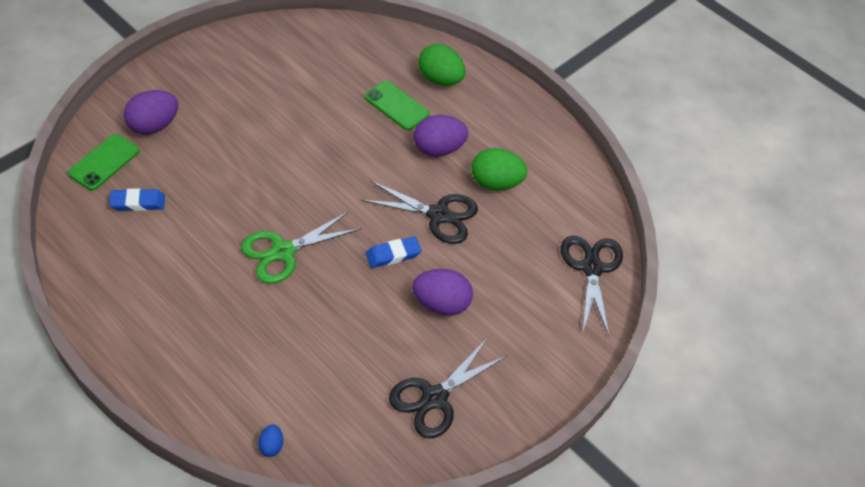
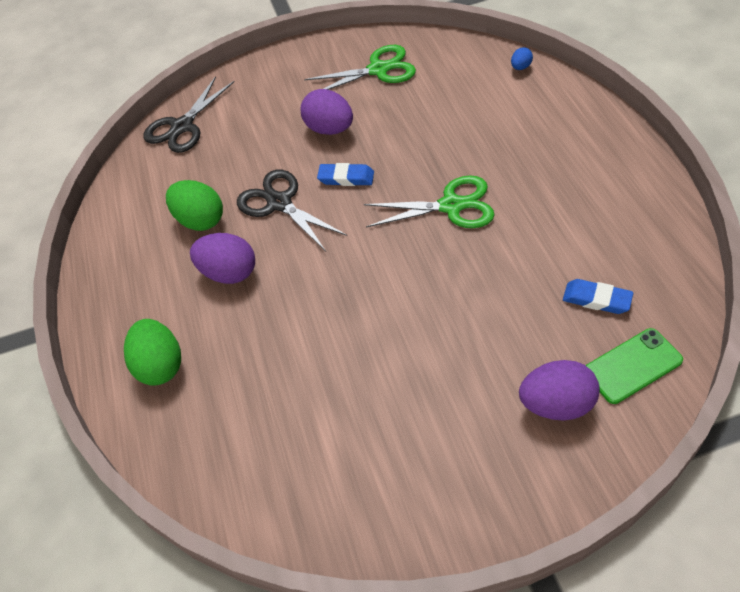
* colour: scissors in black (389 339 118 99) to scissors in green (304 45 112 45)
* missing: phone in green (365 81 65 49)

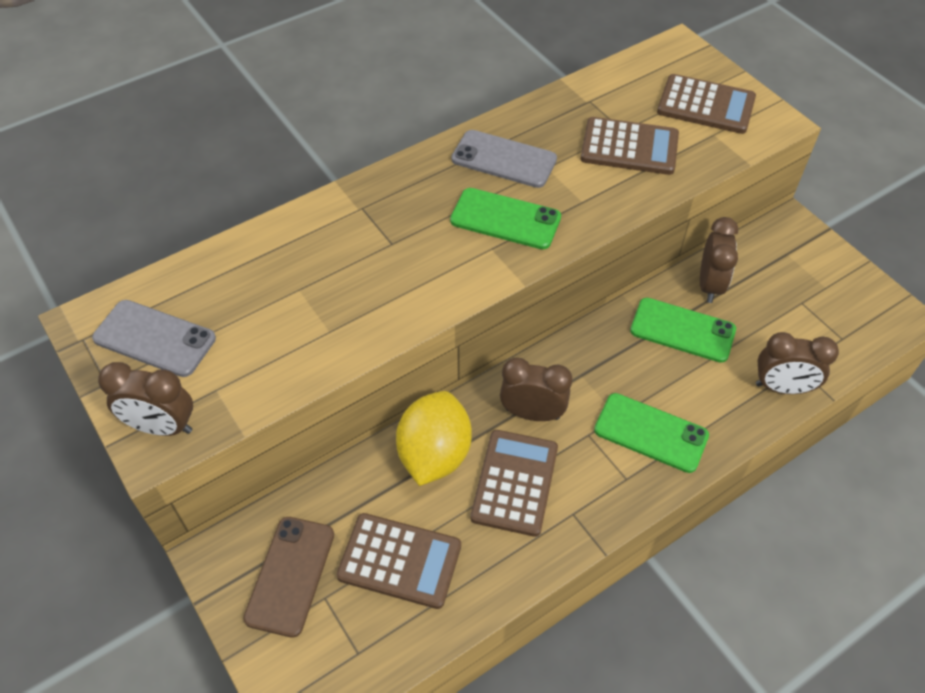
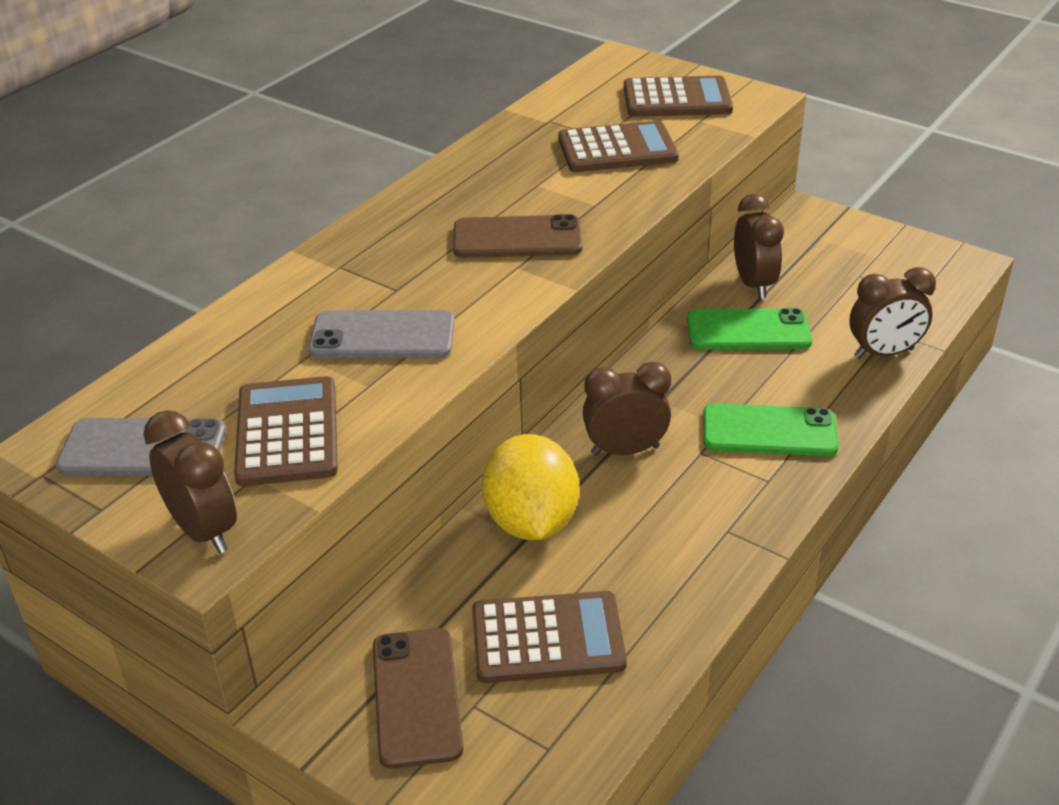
* spun: clock in brown (98 362 95 74) = (143 410 94 143) 120 degrees counterclockwise
* relocated: calculator in brown (470 430 88 107) to (234 376 104 110)
* relocated: phone in grey (452 130 105 58) to (308 310 146 48)
* colour: phone in green (450 188 111 61) to phone in brown (453 214 130 44)

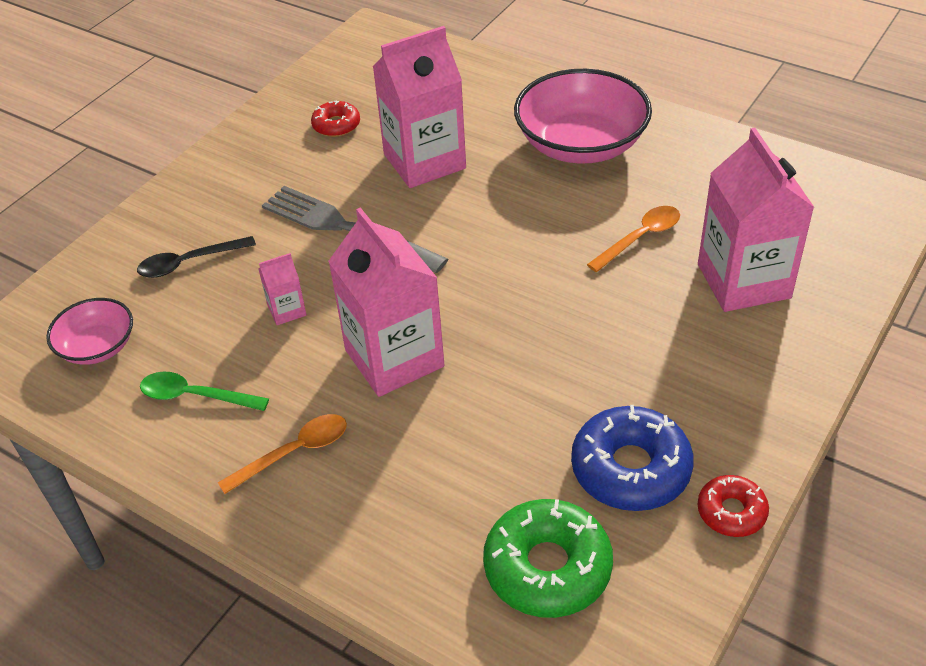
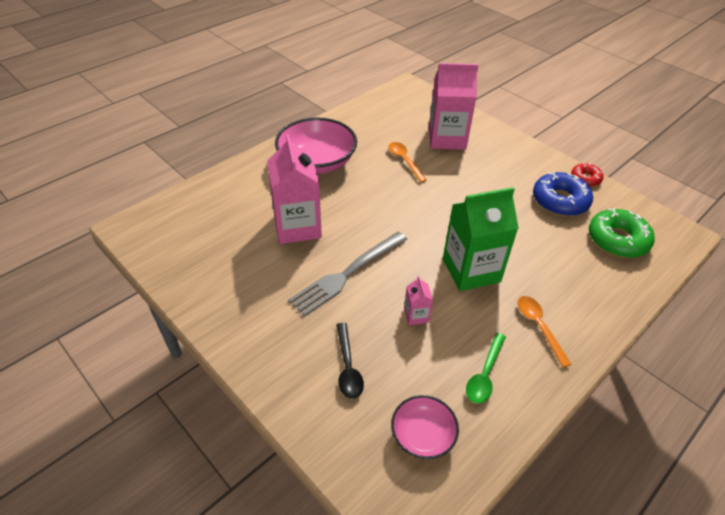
* colour: carton in pink (328 207 116 190) to carton in green (443 187 76 104)
* missing: donut in red (311 101 49 36)

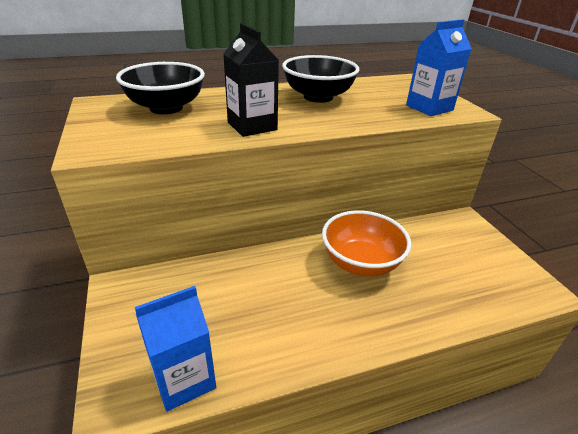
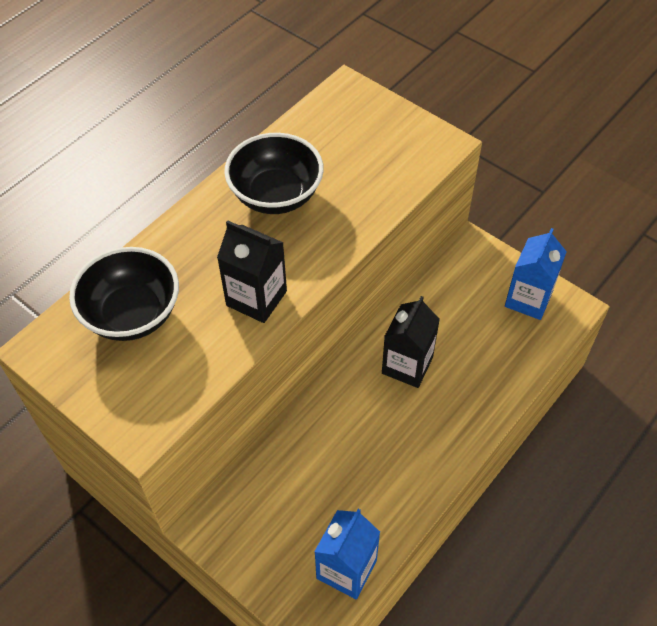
* exchanged: bowl in orange (322 210 89 67) to carton in black (382 296 58 92)
* relocated: carton in blue (406 19 66 97) to (505 228 62 92)

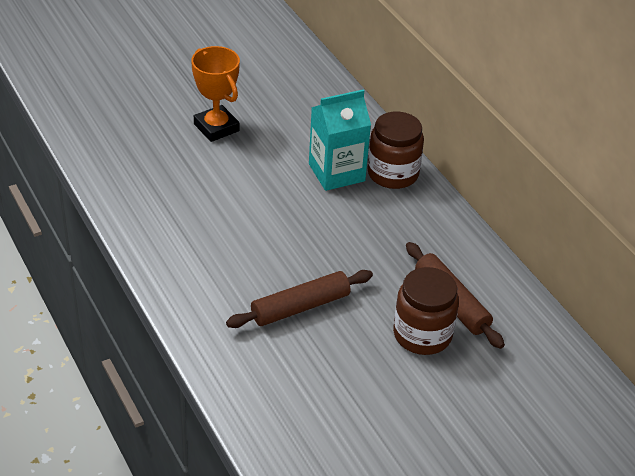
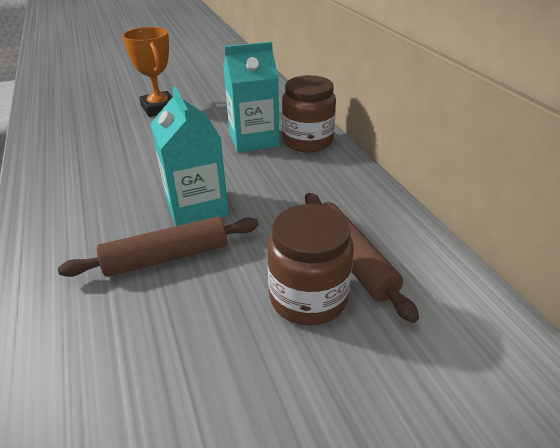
* appeared: carton in turquoise (150 86 79 140)

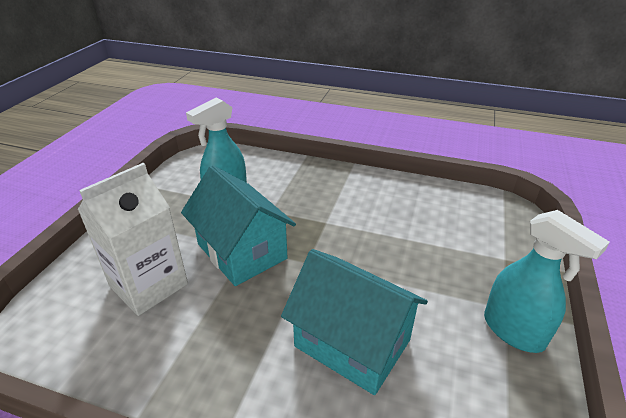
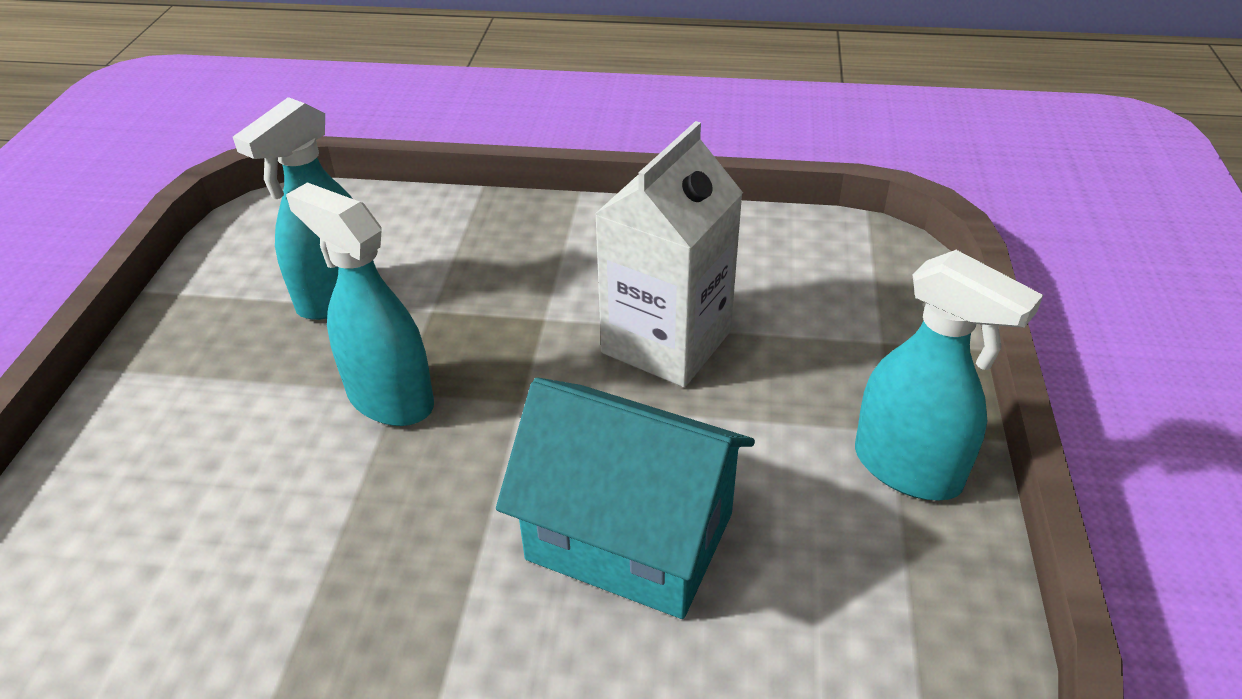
* exchanged: house in turquoise (181 165 115 121) to spray bottle in turquoise (286 182 148 244)
* relocated: carton in white (78 163 110 153) to (595 121 148 266)

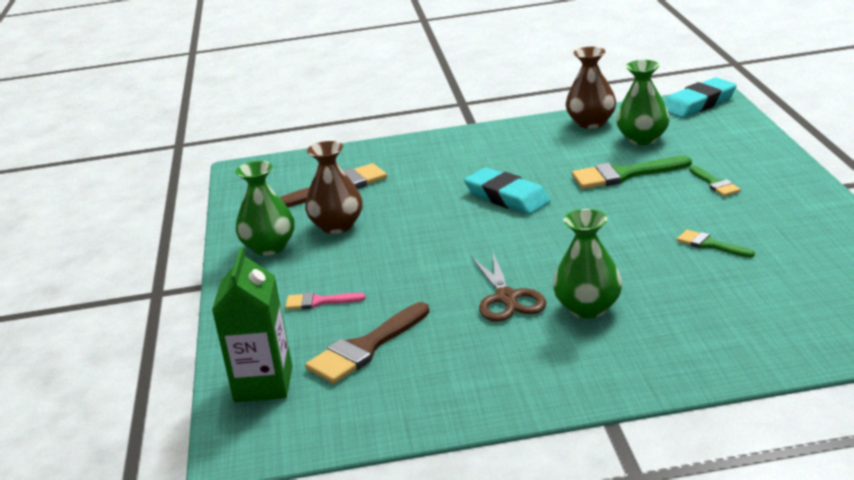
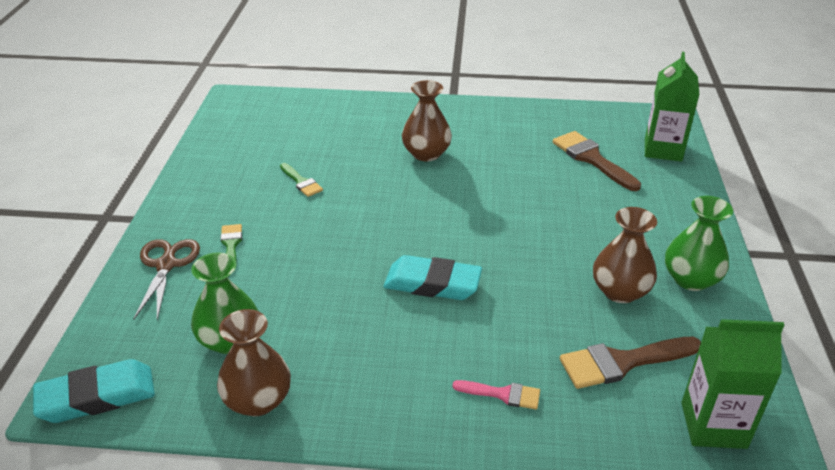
* relocated: scissors in brown (472 253 74 69) to (134 239 66 81)
* spun: eraser in turquoise (464 168 87 46) = (384 255 98 45) 45 degrees counterclockwise
* colour: vase in green (553 209 69 110) to vase in brown (402 80 50 81)
* relocated: brush in pink (285 292 81 18) to (452 380 88 30)
* spun: brush in brown (305 302 125 82) = (553 131 88 60) 90 degrees counterclockwise
* appeared: carton in green (681 319 103 130)
* missing: brush in green (572 156 120 33)

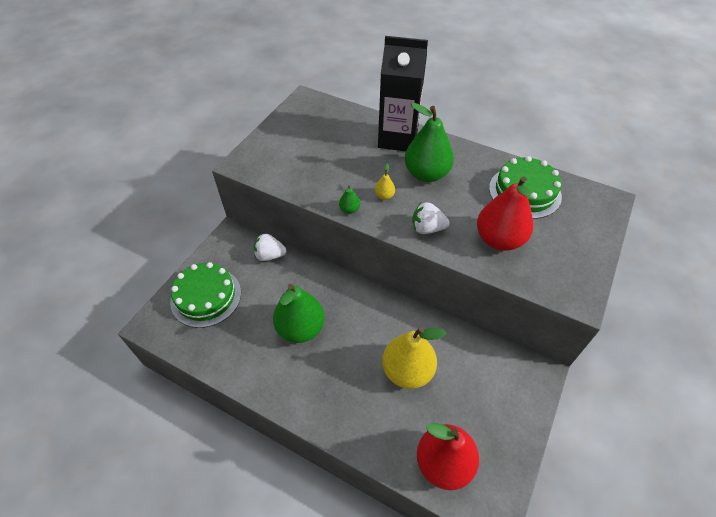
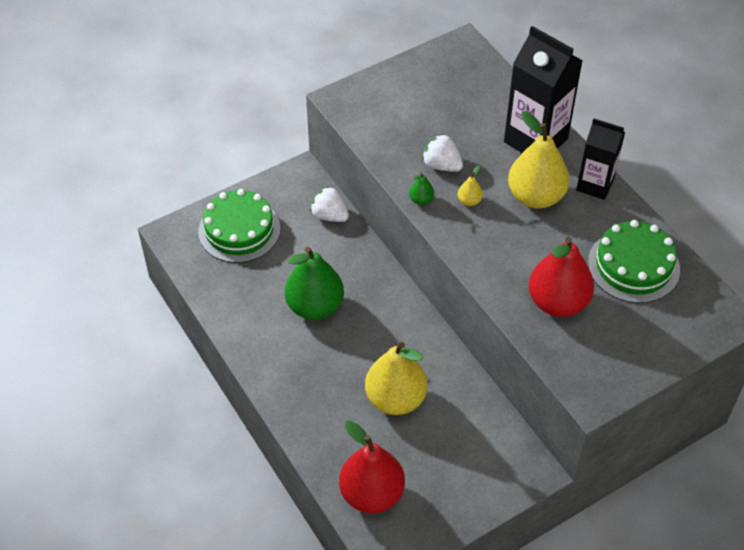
* relocated: strawberry in white (412 202 38 32) to (422 134 41 38)
* colour: pear in green (405 102 49 80) to pear in yellow (508 111 62 98)
* appeared: carton in black (576 118 49 82)

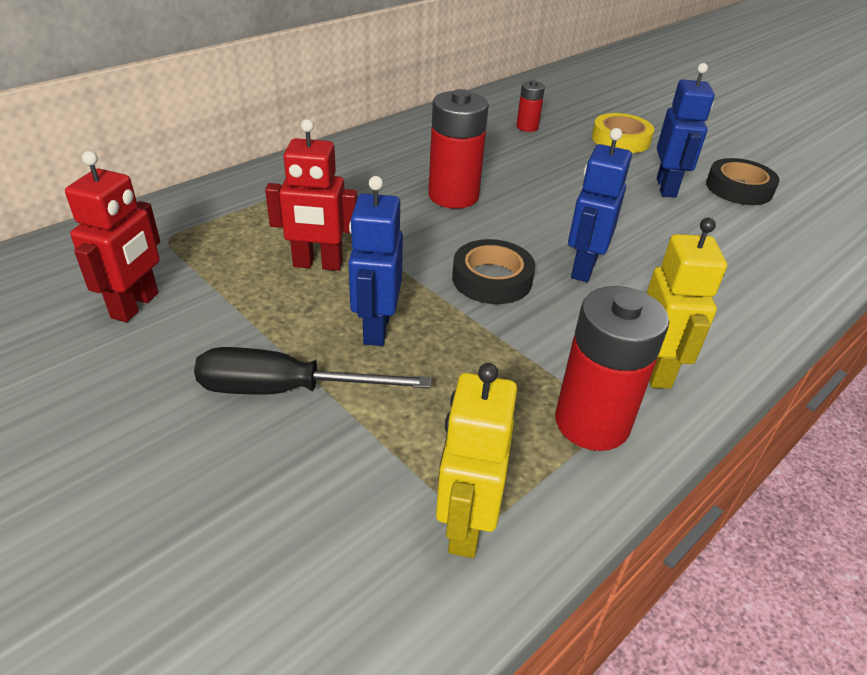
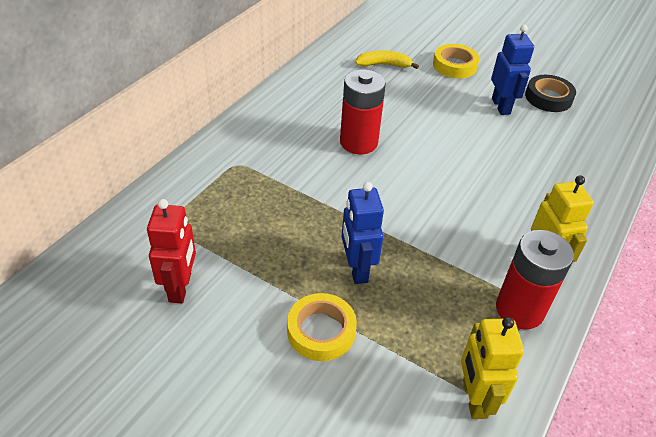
* exchanged: screwdriver in black (194 347 237 48) to tape in yellow (287 293 70 68)
* exchanged: battery in red (516 80 29 52) to banana in yellow (355 51 64 18)
* missing: robot in red (265 119 93 152)
* missing: tape in black (452 239 83 65)
* missing: robot in blue (568 128 64 154)

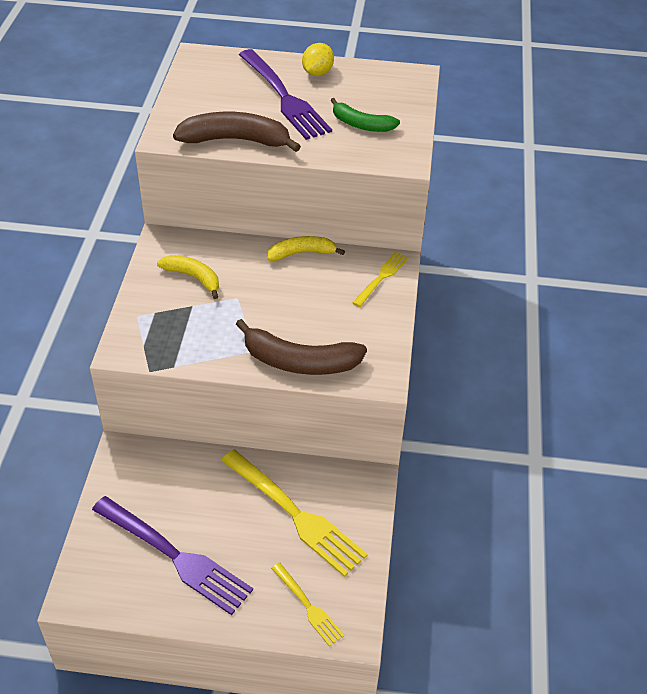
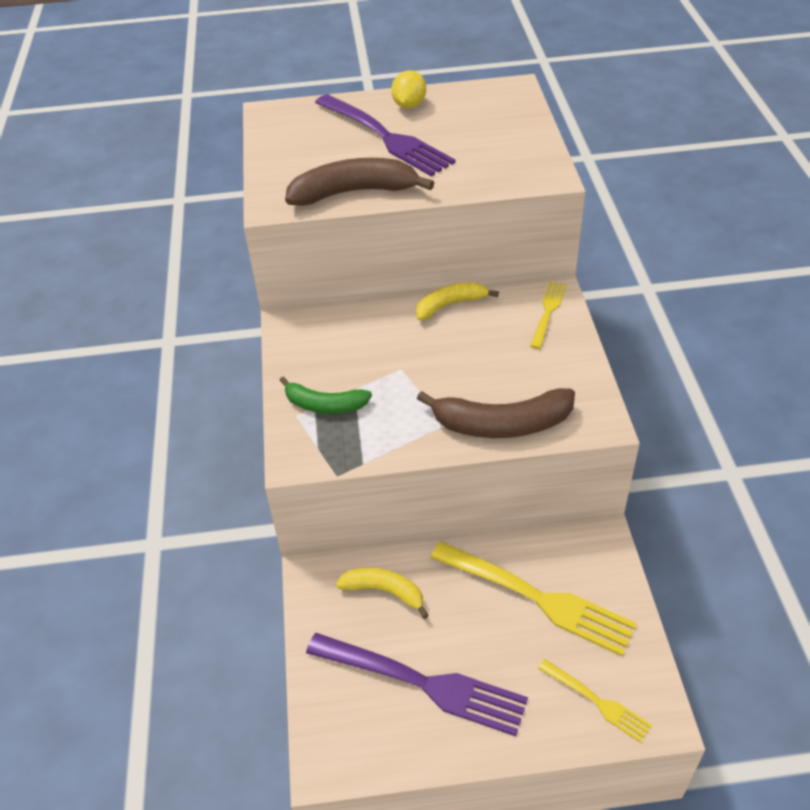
* relocated: banana in green (331 98 69 34) to (279 377 93 37)
* relocated: banana in yellow (157 255 62 44) to (336 568 93 51)

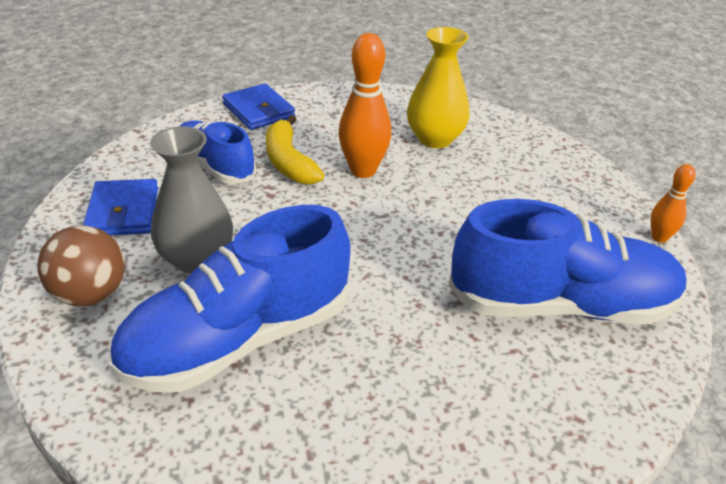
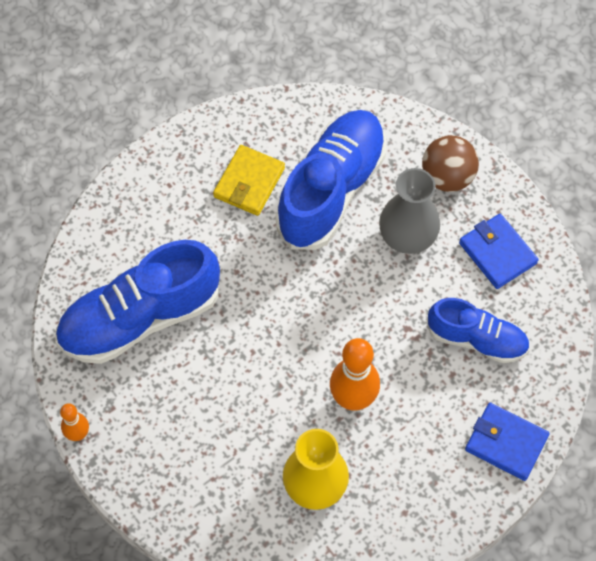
* appeared: wallet in yellow (213 145 72 71)
* missing: banana in yellow (266 115 58 70)

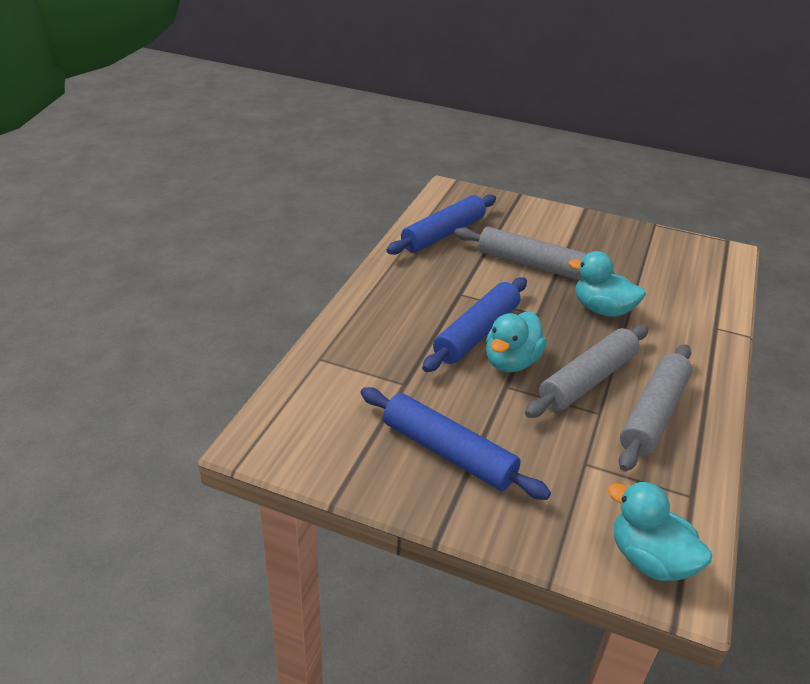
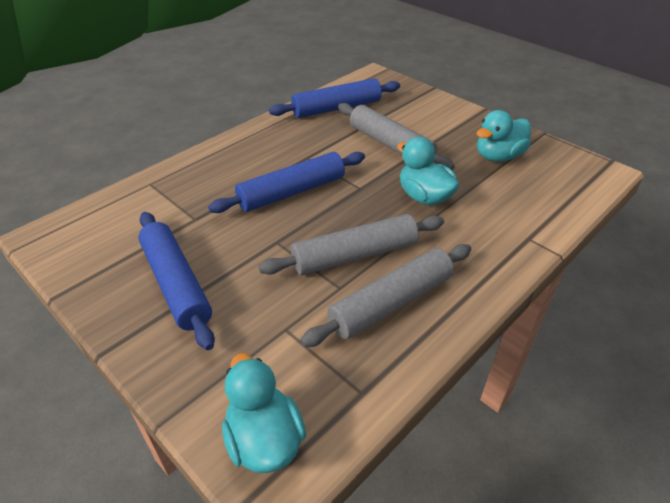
* relocated: duck in turquoise (486 312 61 60) to (476 110 55 52)

